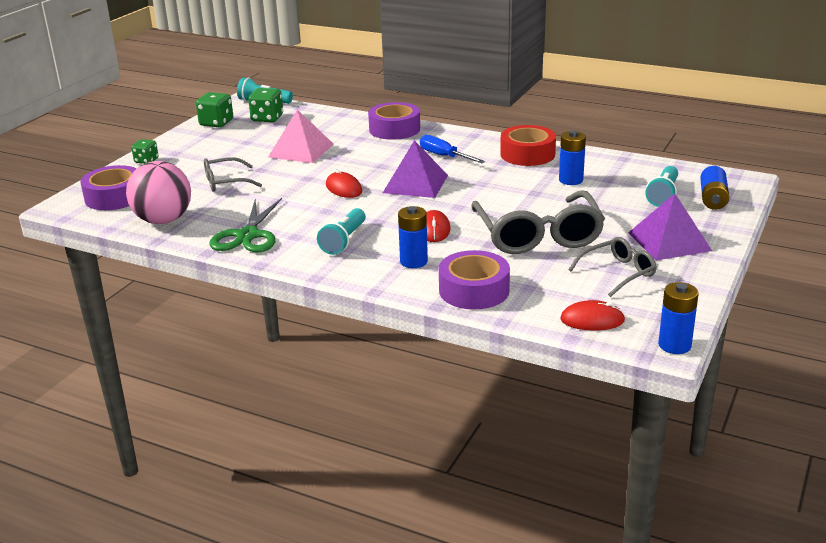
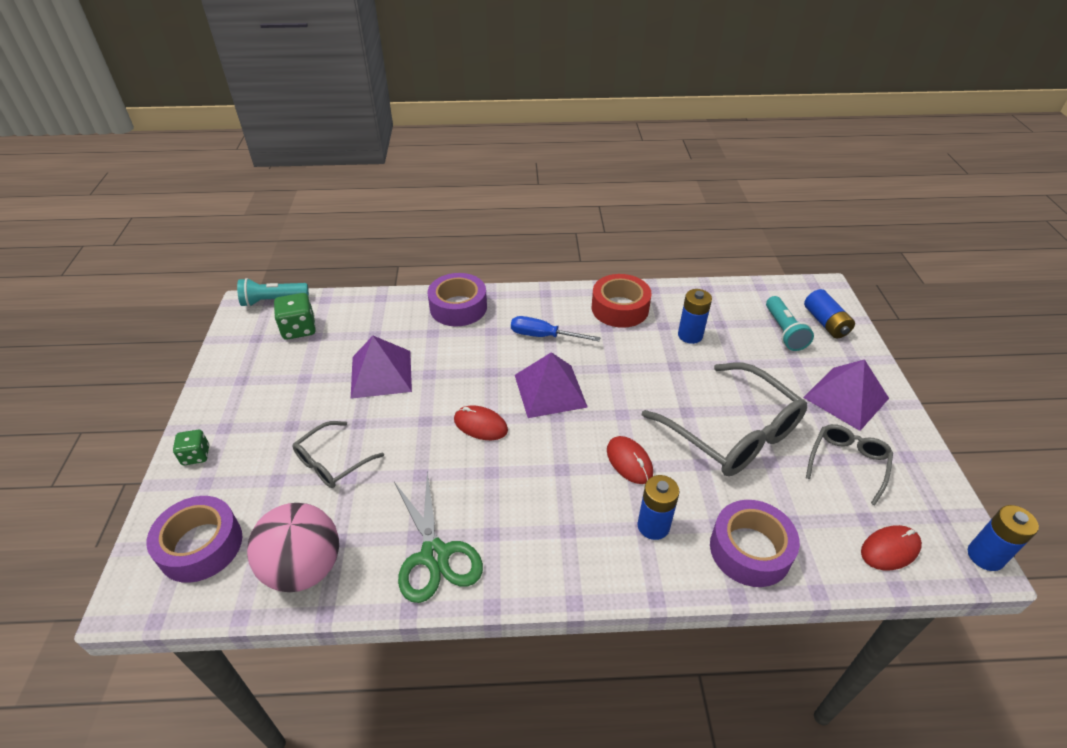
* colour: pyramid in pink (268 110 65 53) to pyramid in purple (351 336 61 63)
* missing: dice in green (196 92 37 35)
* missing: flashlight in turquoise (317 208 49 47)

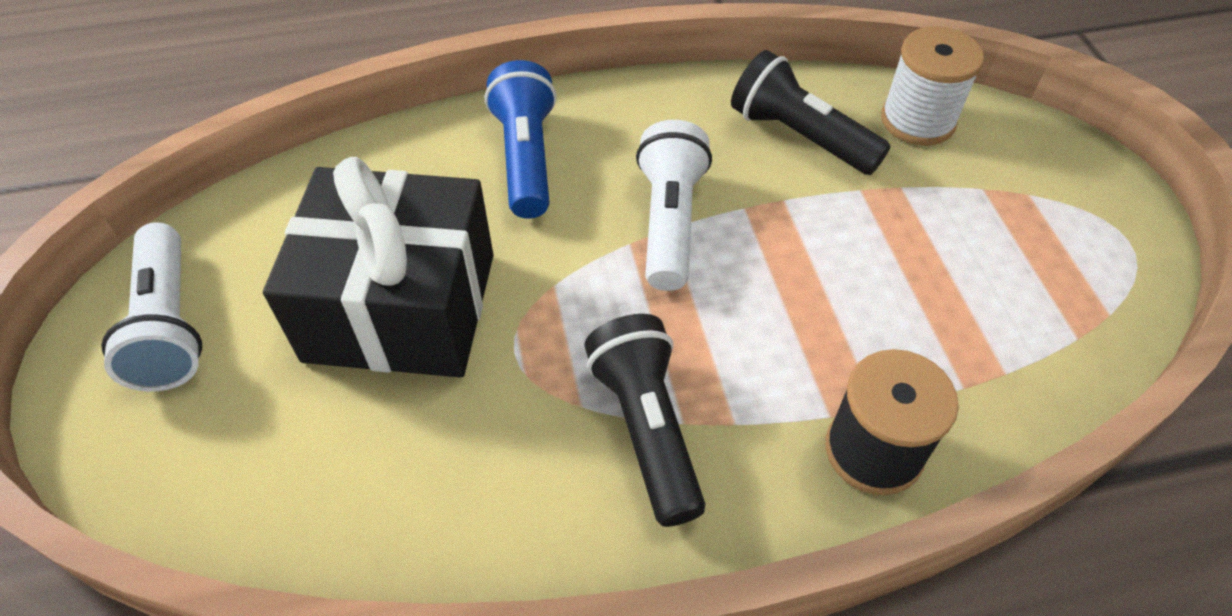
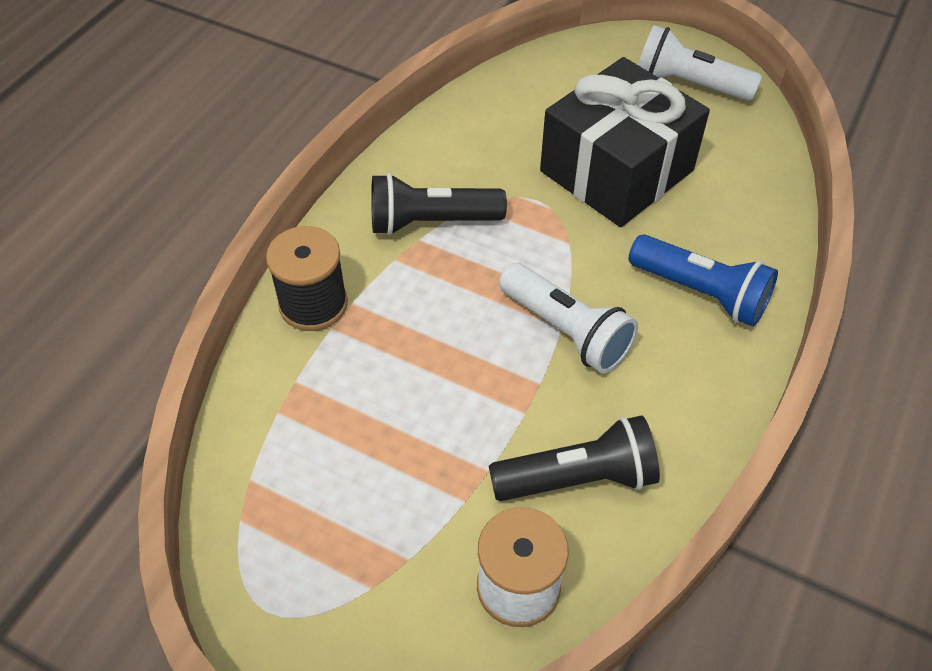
* spun: flashlight in black (584 314 121 213) = (371 173 136 62) 150 degrees clockwise

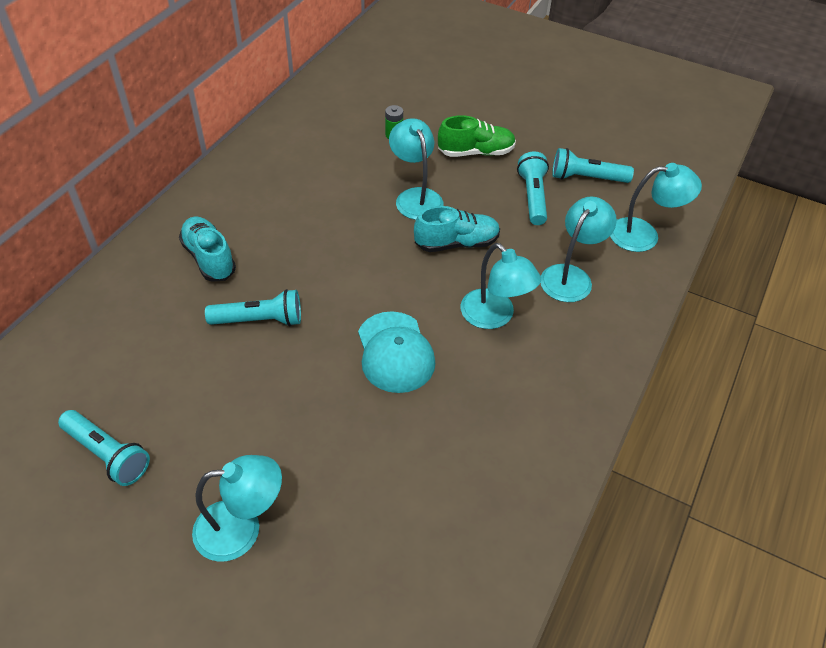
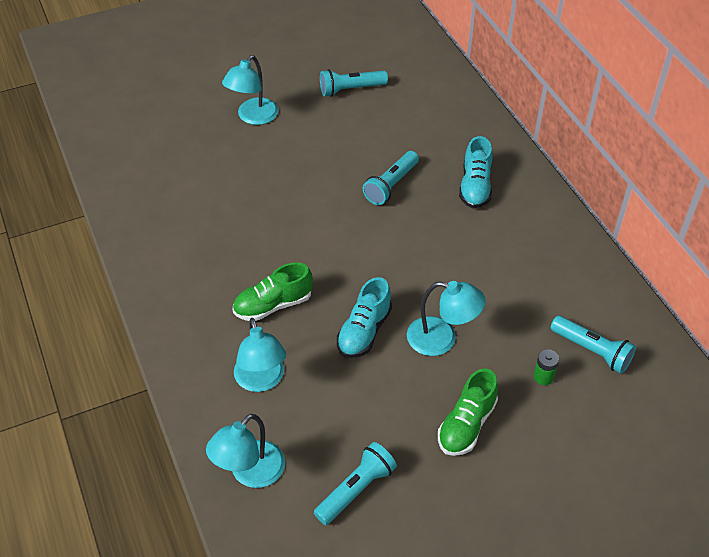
* exchanged: lamp in turquoise (461 243 80 86) to shoe in green (233 262 80 59)
* spun: shoe in turquoise (179 216 57 66) = (459 136 34 72) 90 degrees clockwise
* relocated: flashlight in turquoise (517 151 32 74) to (550 316 86 58)
* missing: cap in turquoise (358 311 77 82)

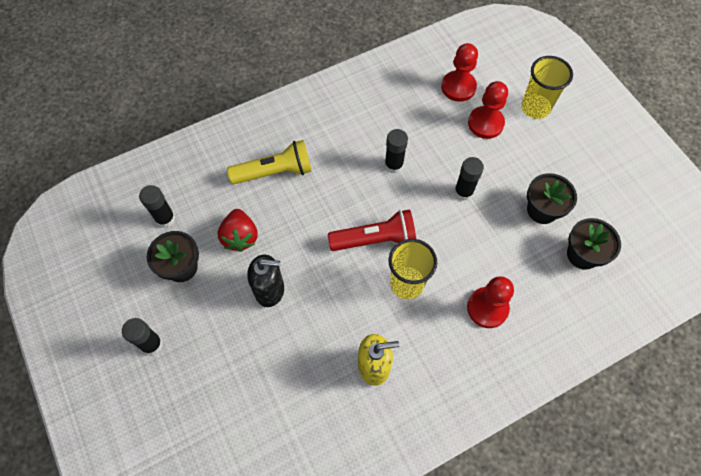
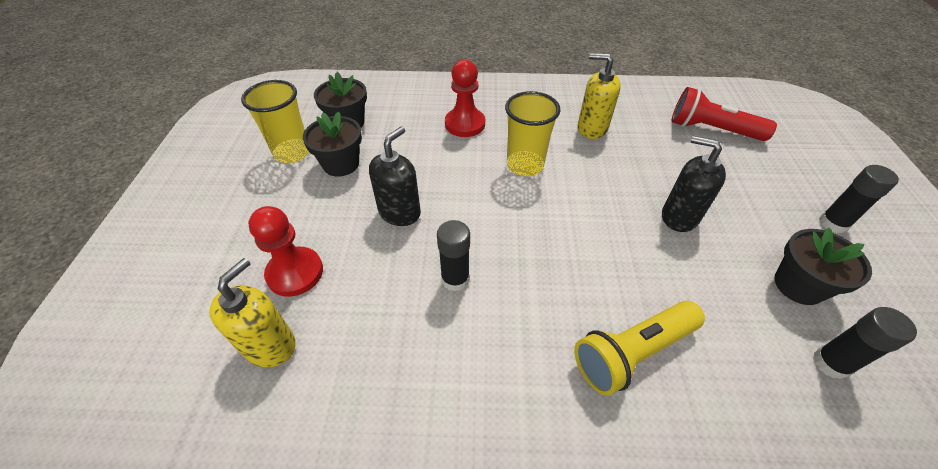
* exchanged: pawn in red (441 43 37 59) to soap dispenser in yellow (209 258 87 109)
* relocated: cup in yellow (521 56 52 63) to (241 80 68 83)
* exchanged: glue stick in black (454 157 30 44) to soap dispenser in black (369 127 52 99)
* spun: flashlight in yellow (227 140 85 44) = (574 301 131 95) 45 degrees counterclockwise
* relocated: flashlight in red (328 209 88 42) to (672 87 105 54)
* missing: strawberry in red (218 209 40 43)

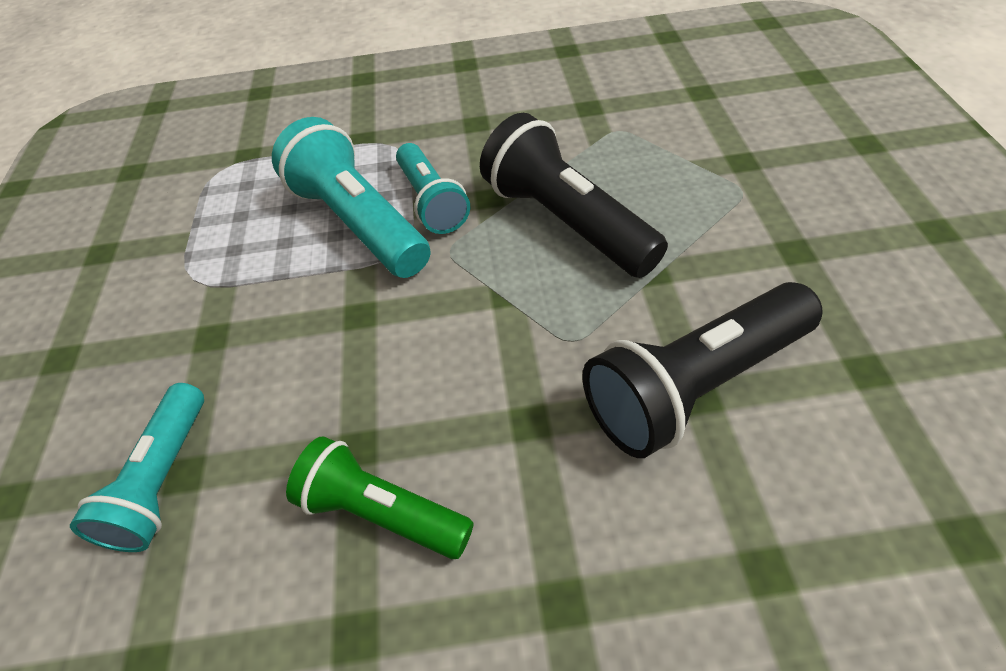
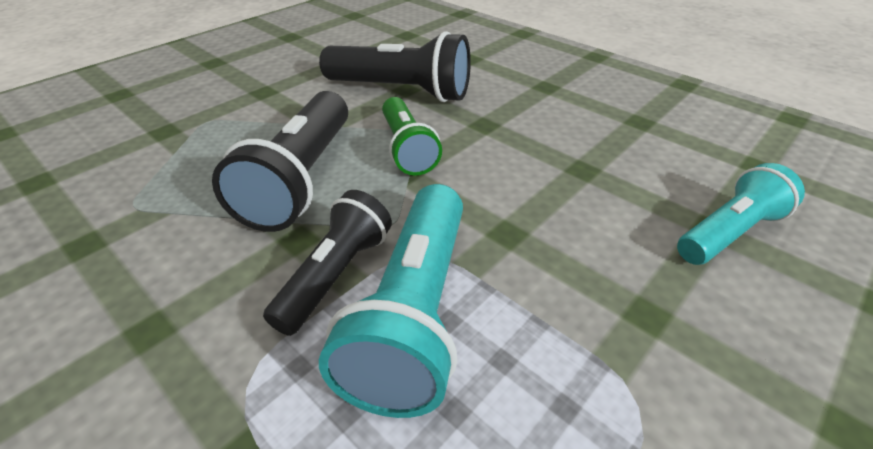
* colour: flashlight in turquoise (396 143 74 91) to flashlight in black (263 190 129 146)
* relocated: flashlight in green (286 436 188 123) to (382 97 60 79)

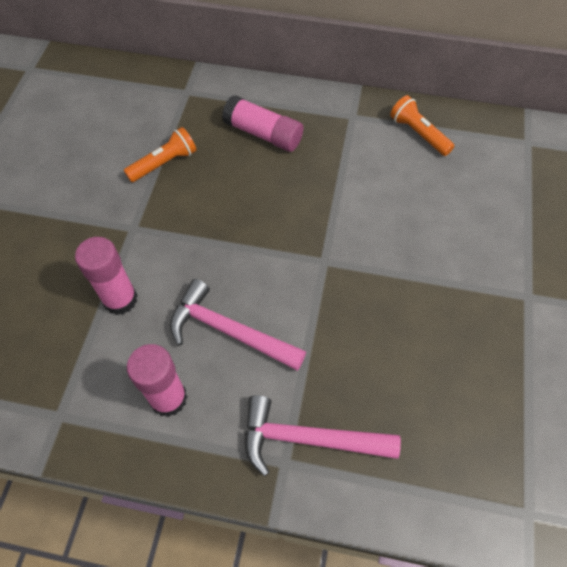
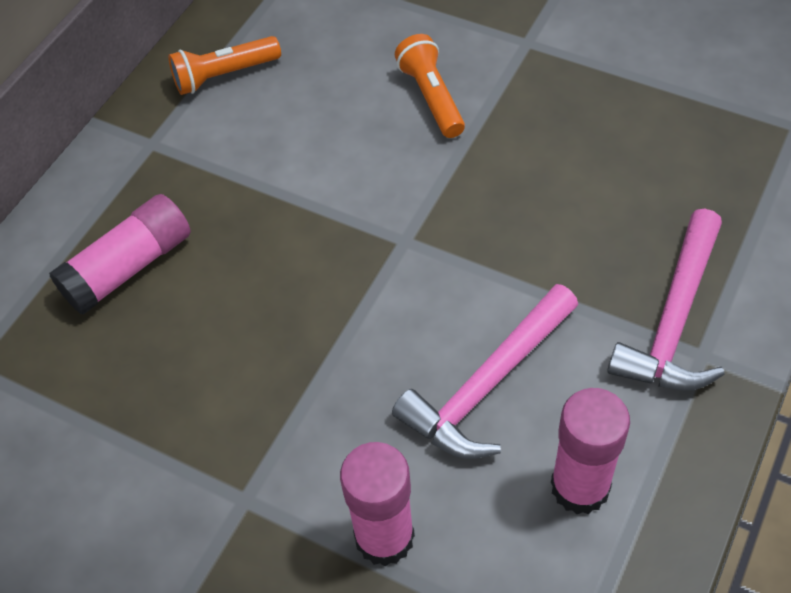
* relocated: flashlight in orange (124 127 72 55) to (395 34 70 104)

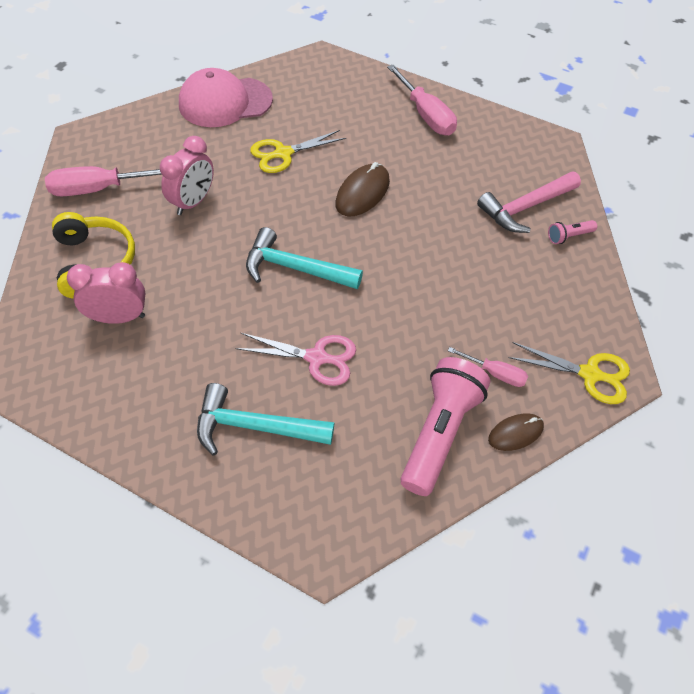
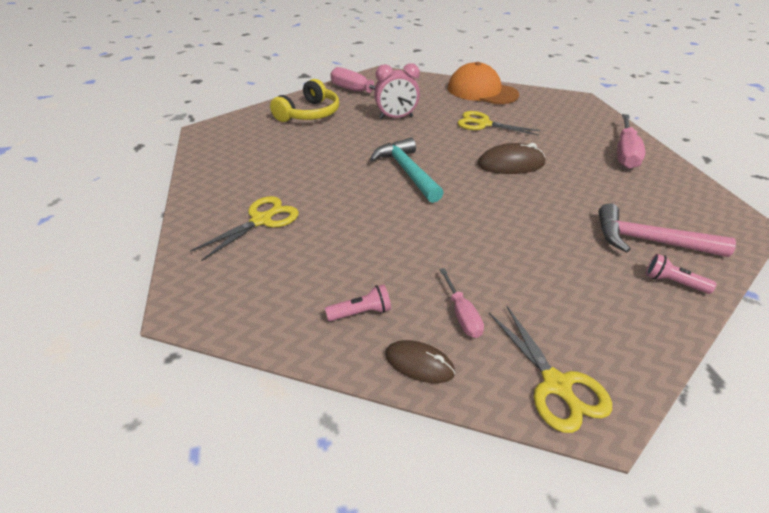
* exchanged: hammer in turquoise (197 383 137 73) to scissors in yellow (190 196 109 65)
* size: flashlight in pink (401 357 89 139) = (325 284 66 37) x0.45
* colour: cap in pink (179 68 94 59) to cap in orange (448 62 71 42)
* missing: clock in pink (67 262 78 62)
* missing: scissors in pink (235 333 121 53)

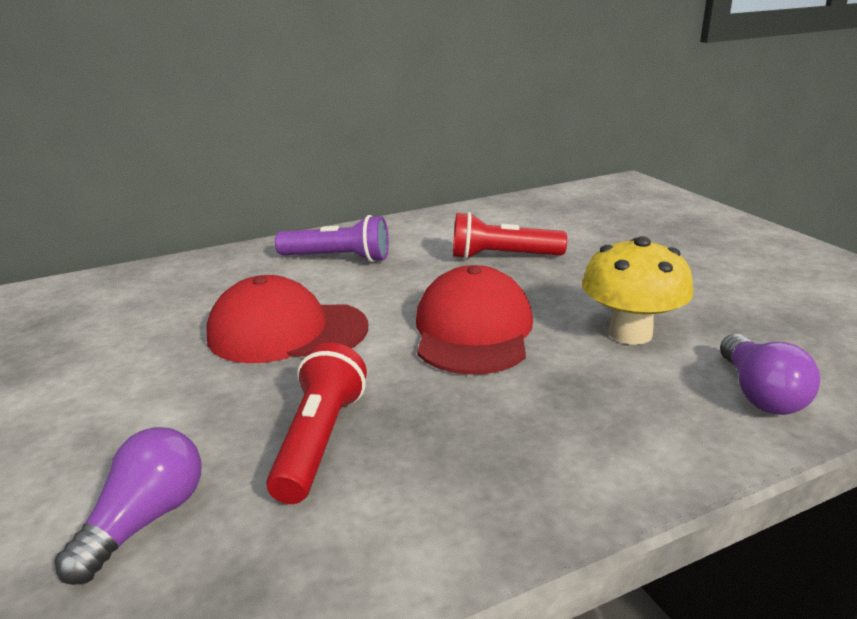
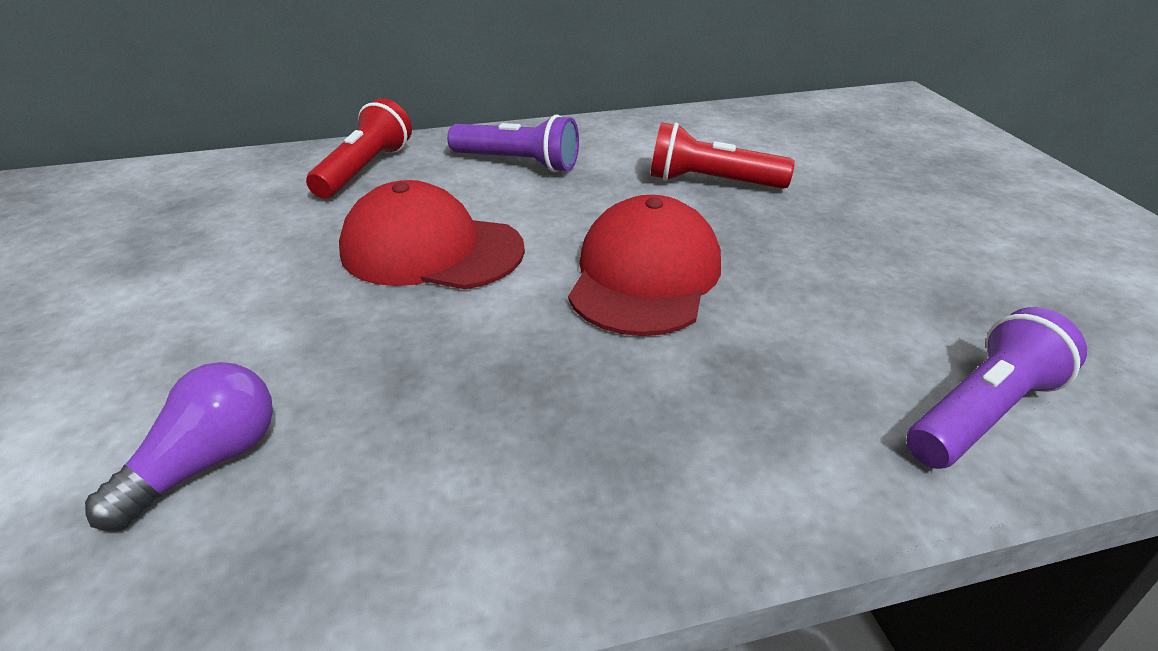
* relocated: flashlight in red (266 343 101 161) to (306 98 106 101)
* exchanged: light bulb in purple (720 334 100 81) to flashlight in purple (906 307 181 162)
* missing: mushroom in yellow (582 236 111 109)

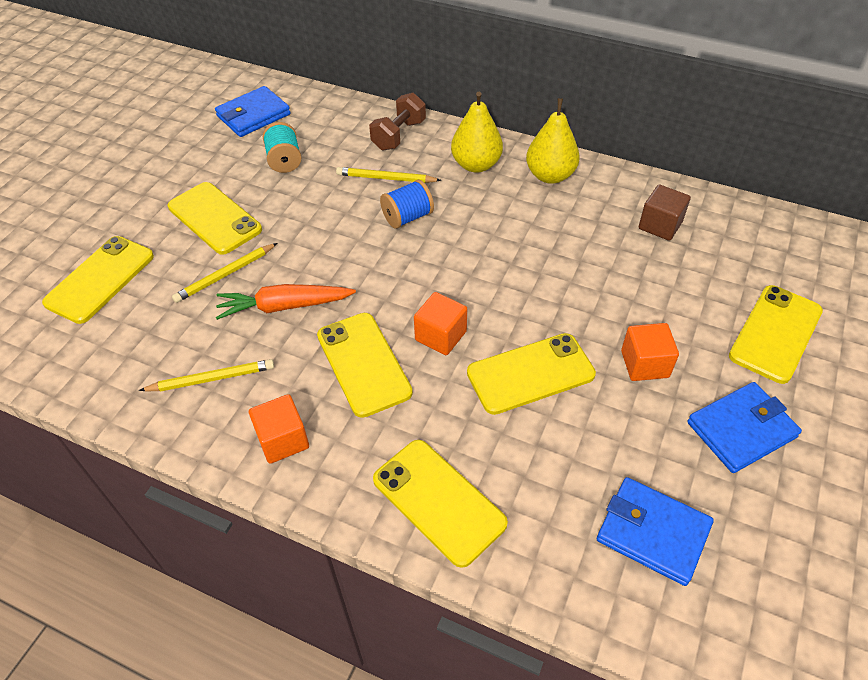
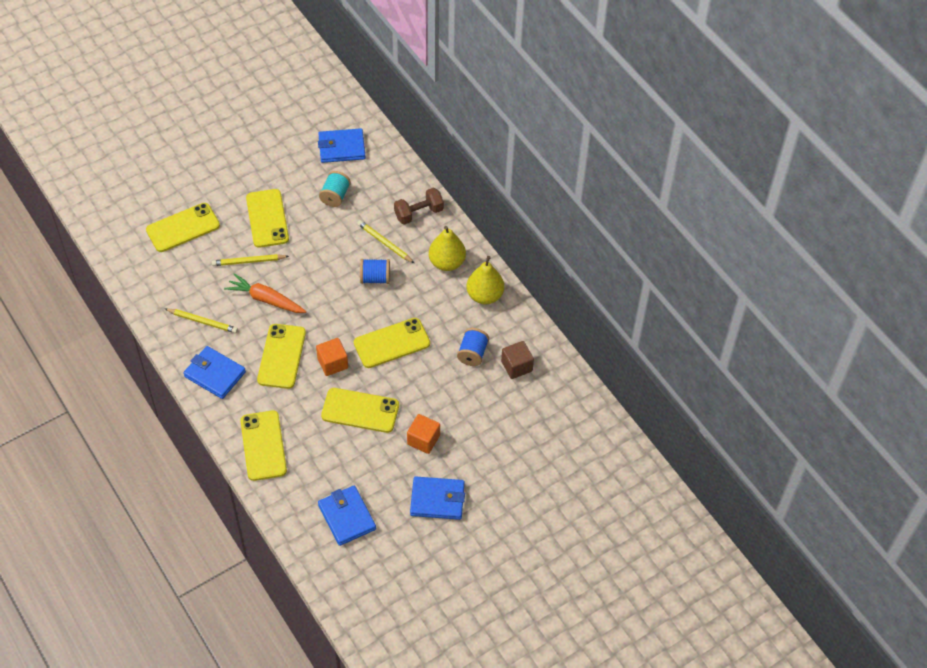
* exchanged: cube in orange (249 394 60 70) to wallet in blue (183 346 63 53)
* relocated: phone in yellow (729 285 94 99) to (354 318 76 50)
* appeared: spool in blue (457 328 32 38)

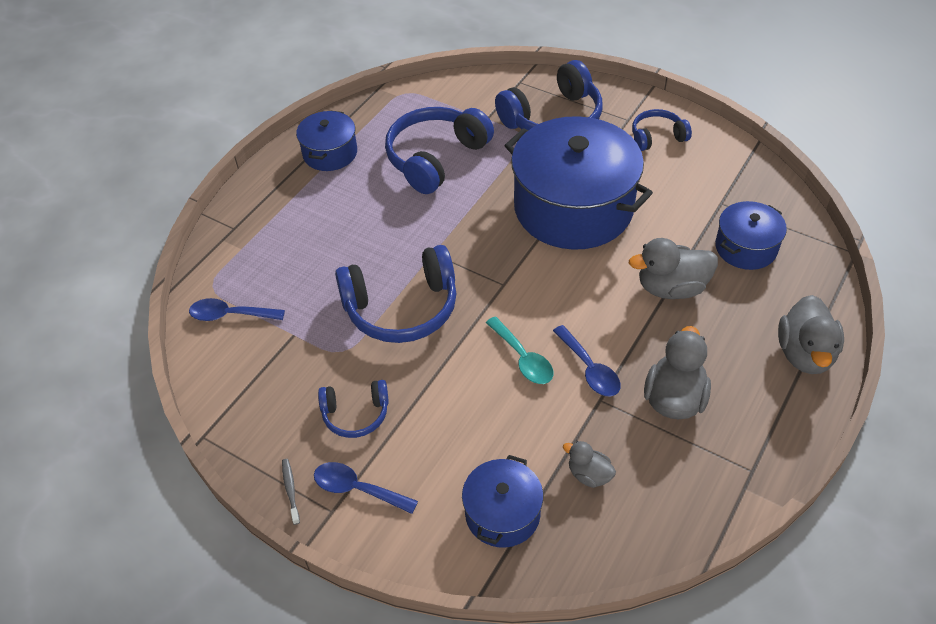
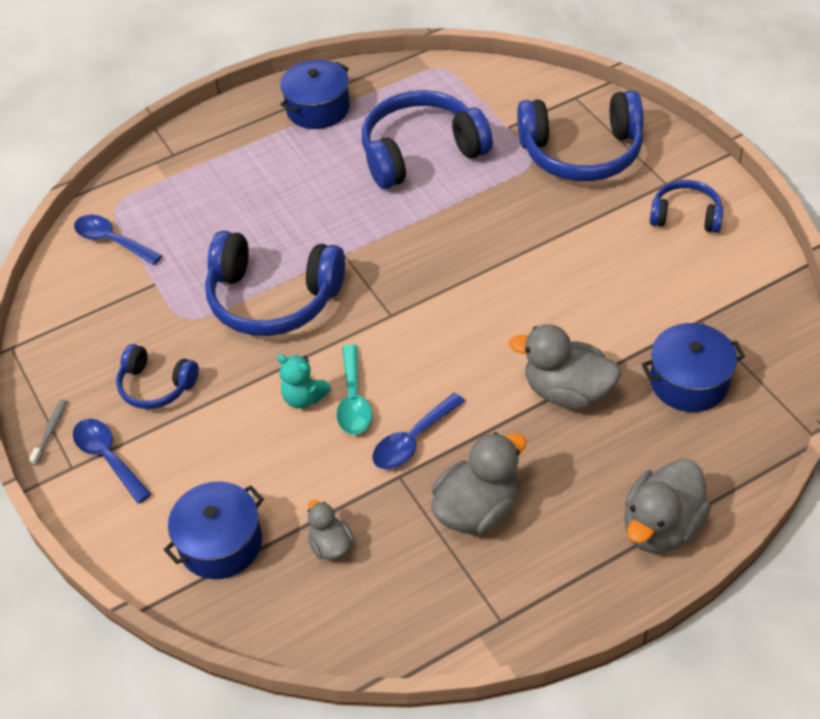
* appeared: teddy bear in turquoise (277 354 54 55)
* spun: spoon in blue (553 325 67 72) = (372 393 93 76) 45 degrees clockwise
* missing: pot in blue (504 116 149 134)

